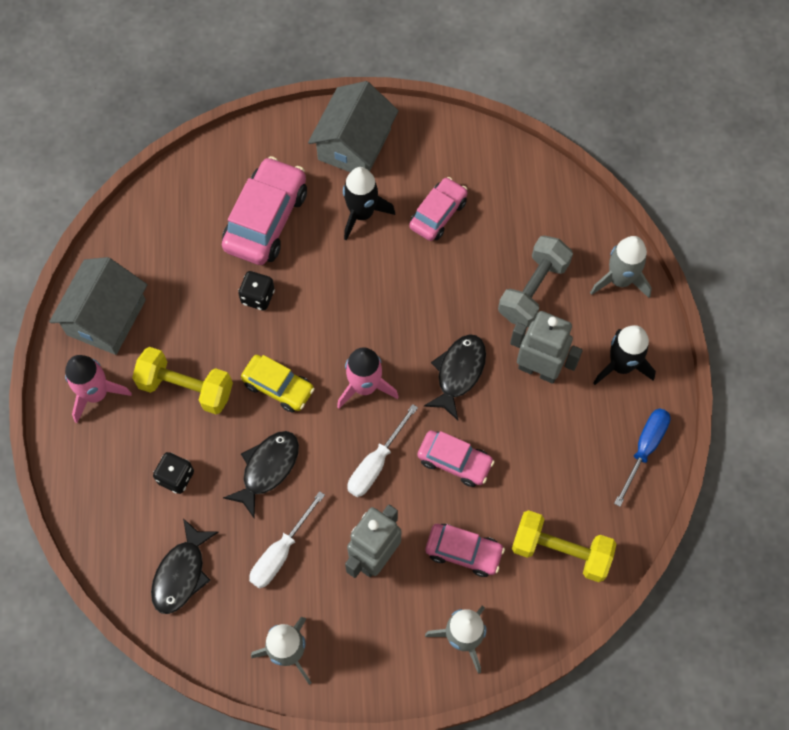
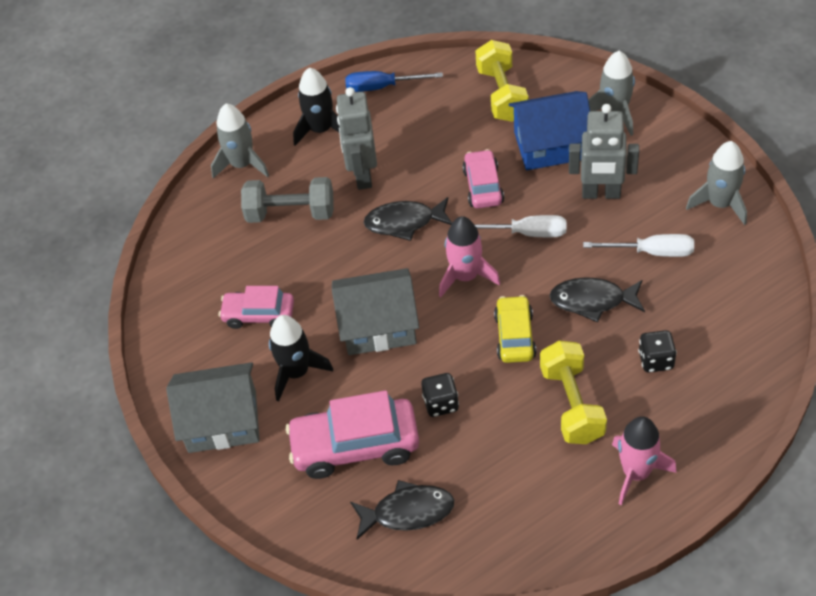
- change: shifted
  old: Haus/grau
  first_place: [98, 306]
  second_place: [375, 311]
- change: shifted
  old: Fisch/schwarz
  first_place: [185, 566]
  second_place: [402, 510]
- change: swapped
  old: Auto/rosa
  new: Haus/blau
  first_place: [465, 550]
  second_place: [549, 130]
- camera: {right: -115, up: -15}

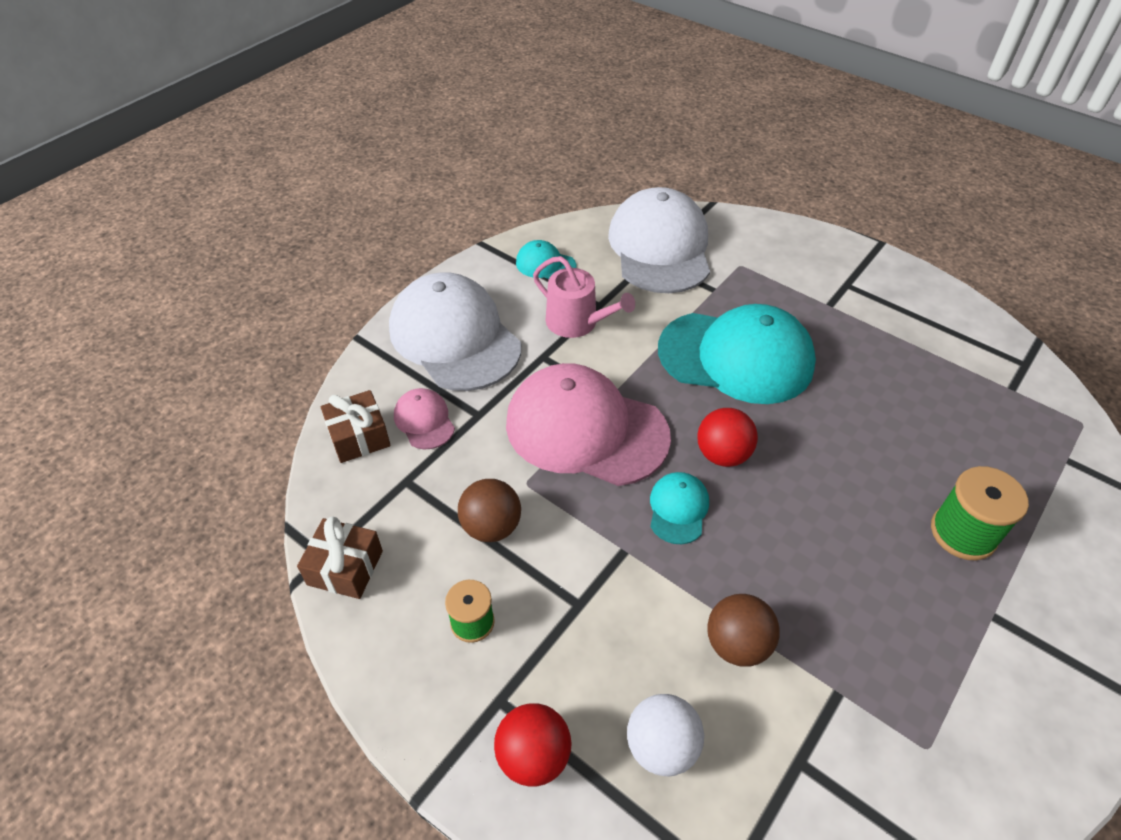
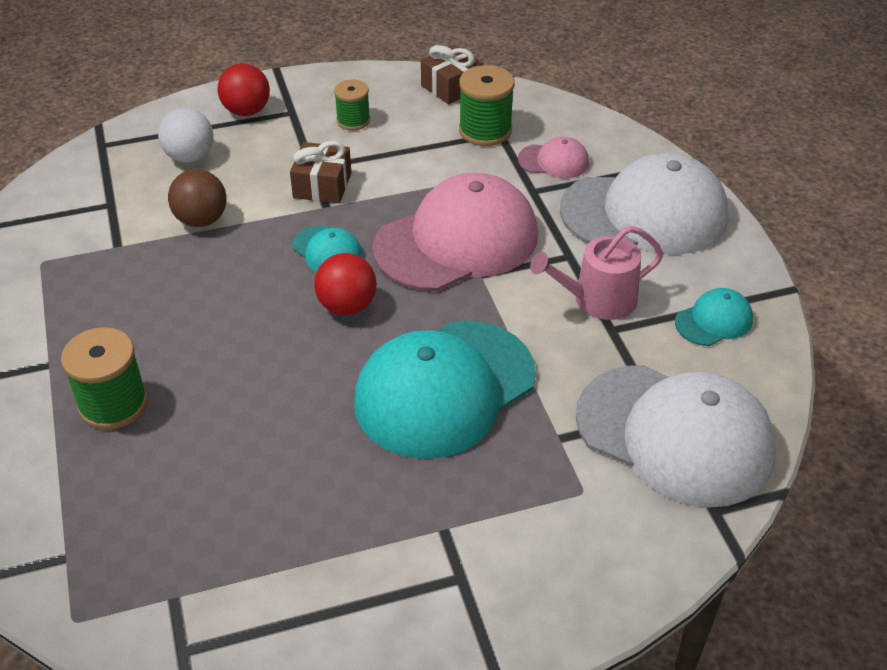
- change: gone
  old: Ball/braun
  first_place: [489, 510]
- change: new
  new: Garnrolle/grün
  second_place: [487, 105]
- change: shifted
  old: Geschenk/braun
  first_place: [356, 426]
  second_place: [320, 172]
- camera: {right: 125, up: -5}

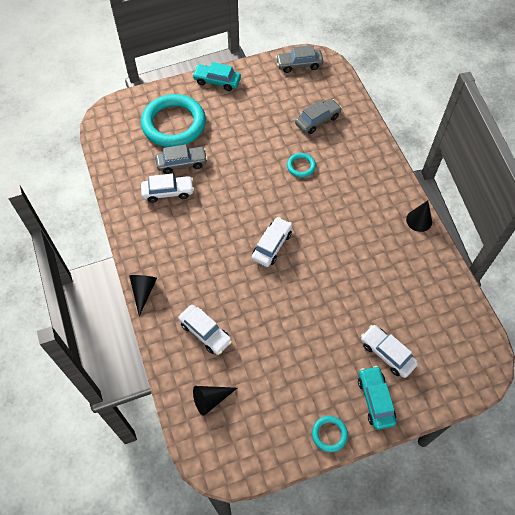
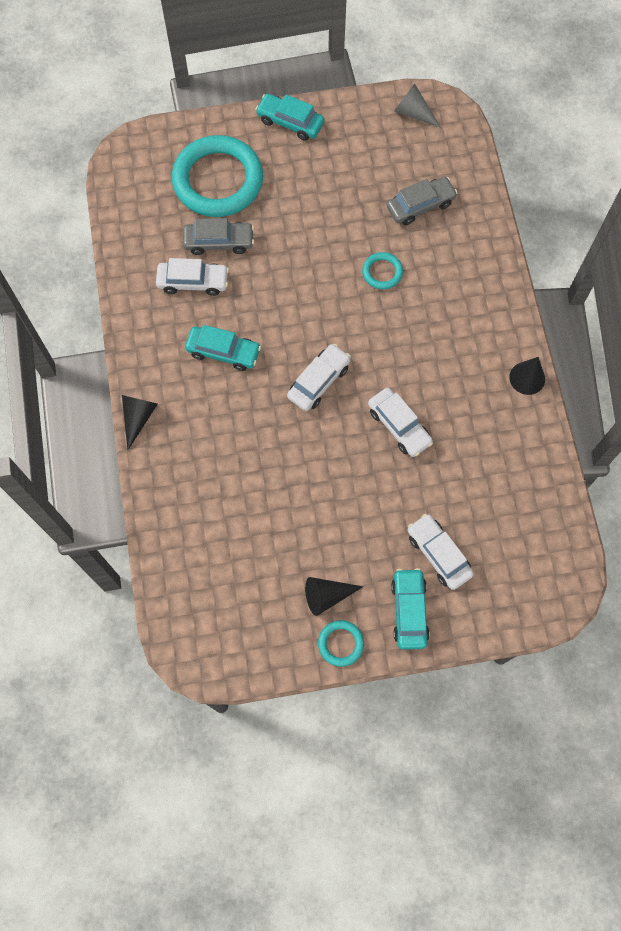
- change: new
  new: Auto/türkis
  second_place: [223, 348]
- change: shifted
  old: Auto/weiß
  first_place: [205, 330]
  second_place: [400, 422]
- change: shifted
  old: Kegel/schwarz
  first_place: [215, 401]
  second_place: [334, 596]
- change: swapped
  old: Auto/grau
  new: Kegel/grau
  first_place: [299, 59]
  second_place: [417, 105]
- camera: {right: 10, up: 10}

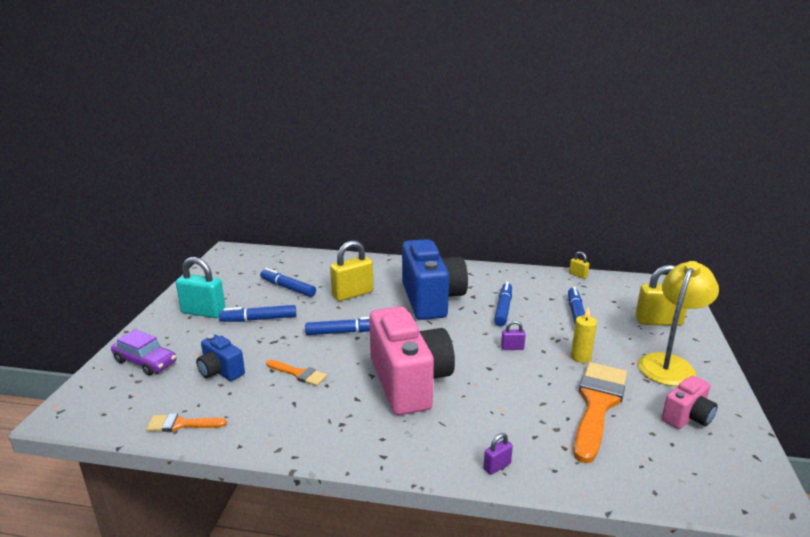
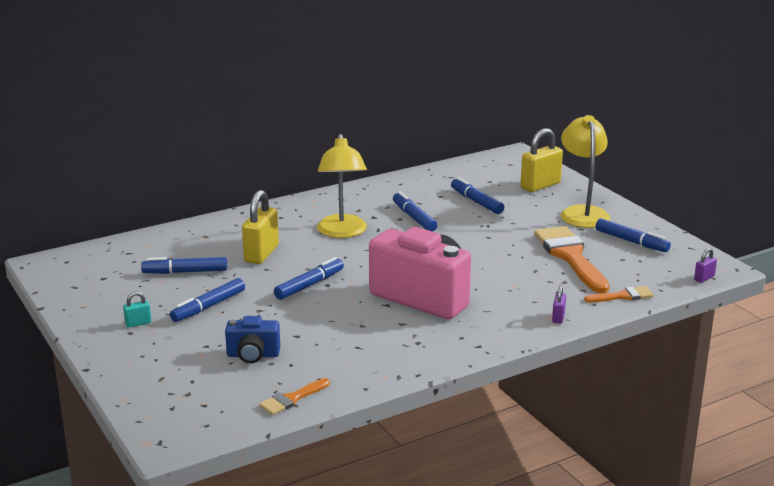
- change: gone
  old: Auto/lila
  first_place: [143, 352]
- change: gone
  old: Vorhängeschloss/gelb
  first_place: [579, 265]
- change: gone
  old: Kerze/gelb
  first_place: [584, 335]
- change: shifted
  old: Pinsel/orange
  first_place: [296, 373]
  second_place: [619, 294]
- change: shifted
  old: Vorhängeschloss/lila
  first_place: [513, 335]
  second_place: [705, 265]
- change: swapped
  old: Kamera/blau
  new: Lampe/gelb
  first_place: [435, 279]
  second_place: [342, 186]
- change: swapped
  old: Kamera/rosa
  new: Filzstift/blau
  first_place: [690, 402]
  second_place: [633, 235]
- change: scaled
  old: Vorhängeschloss/türkis
  first_place: [201, 287]
  second_place: [137, 310]
  factor: 0.47
- camera: {right: -40, up: 0}

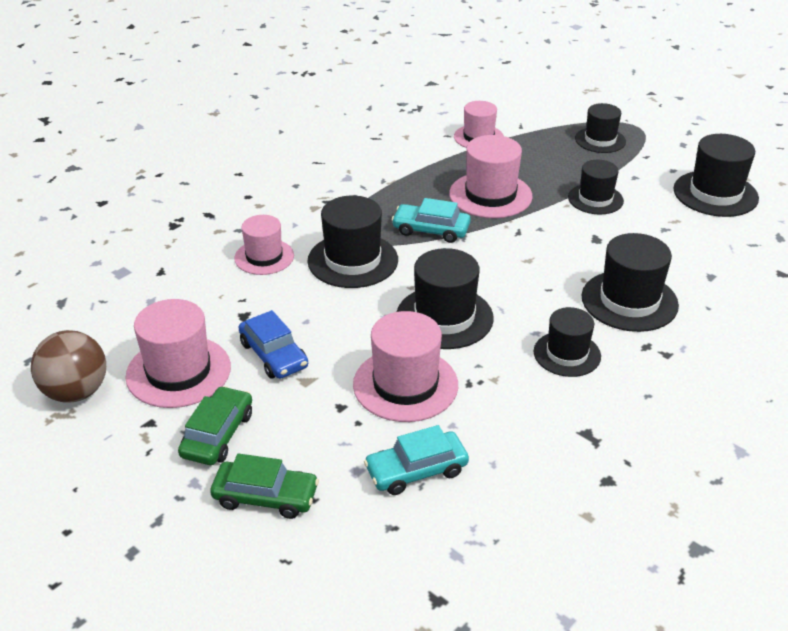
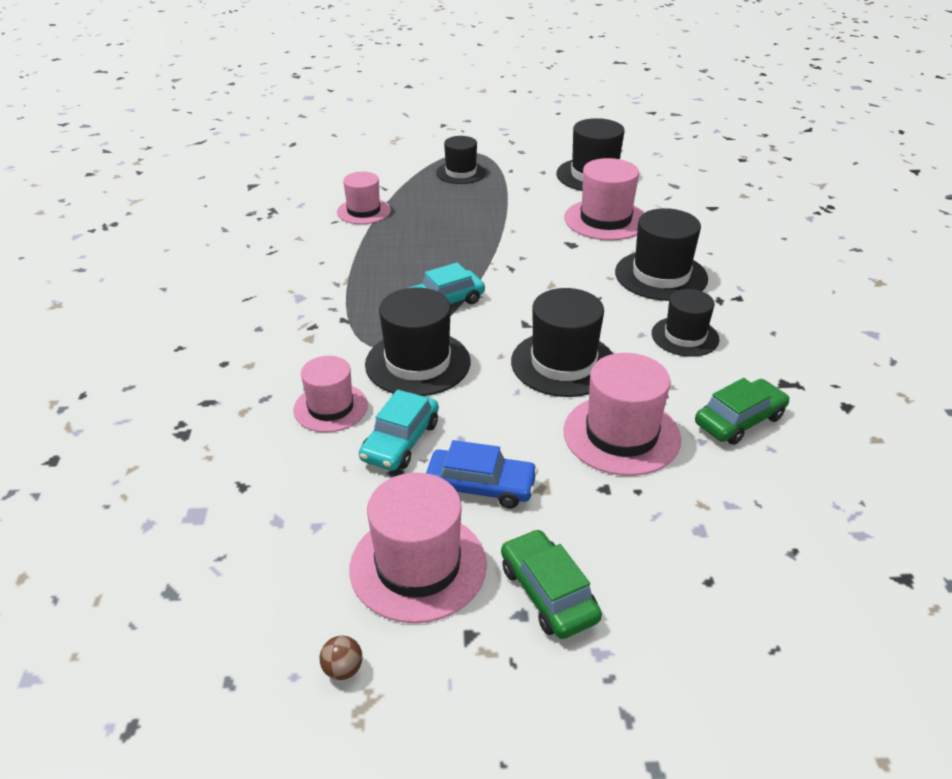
- change: gone
  old: Hut/schwarz
  first_place: [596, 187]
- change: shifted
  old: Auto/grün
  first_place: [264, 486]
  second_place: [742, 411]
- change: shifted
  old: Auto/türkis
  first_place: [416, 460]
  second_place: [399, 430]
- change: shifted
  old: Hut/rosa
  first_place: [491, 176]
  second_place: [604, 199]
- change: scaled
  old: Ball/braun
  first_place: [68, 366]
  second_place: [341, 657]
  factor: 0.41
- camera: {right: -45, up: 0}

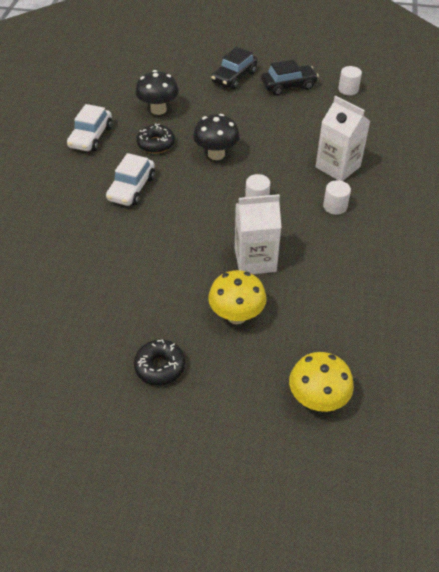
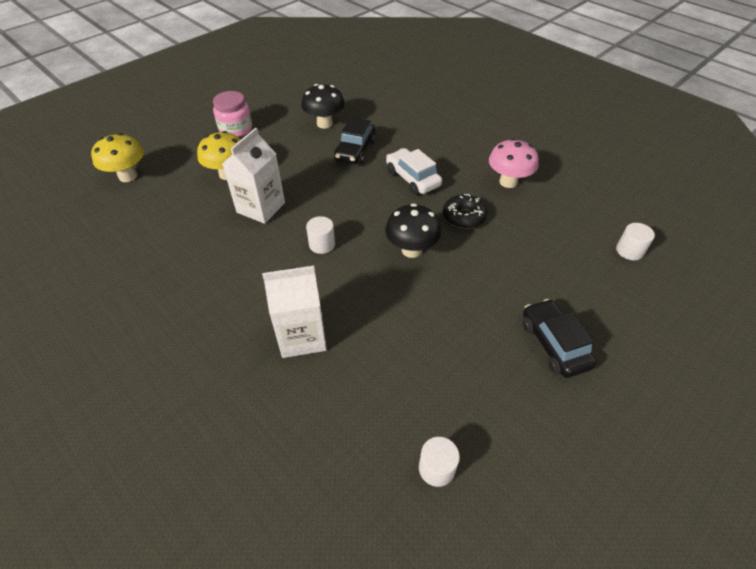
- change: shifted
  old: Pilz/schwarz
  first_place: [157, 92]
  second_place: [323, 106]
- change: shifted
  old: Auto/schwarz
  first_place: [290, 77]
  second_place: [355, 140]
- change: shifted
  old: Vollzylinder/weiß
  first_place: [337, 197]
  second_place: [635, 241]
- change: swapped
  old: Auto/weiß
  new: Pilz/rosa
  first_place: [89, 127]
  second_place: [514, 163]
- change: swapped
  old: Donut/schwarz
  new: Einmachglas/rosa
  first_place: [159, 362]
  second_place: [232, 114]
- camera: {right: 125, up: 0}

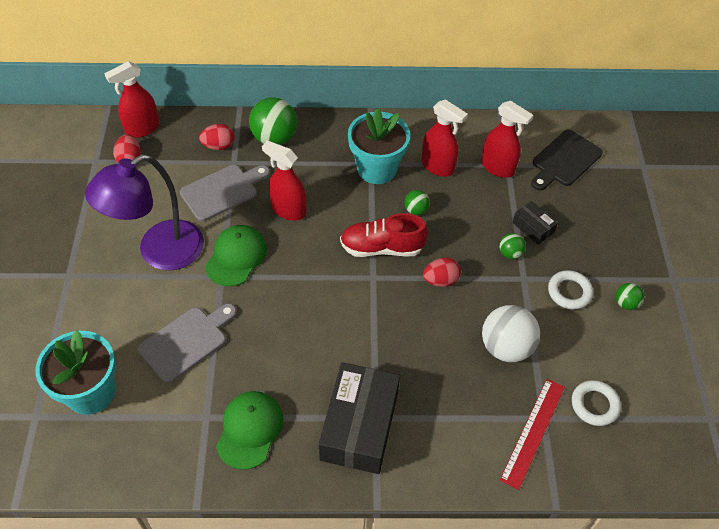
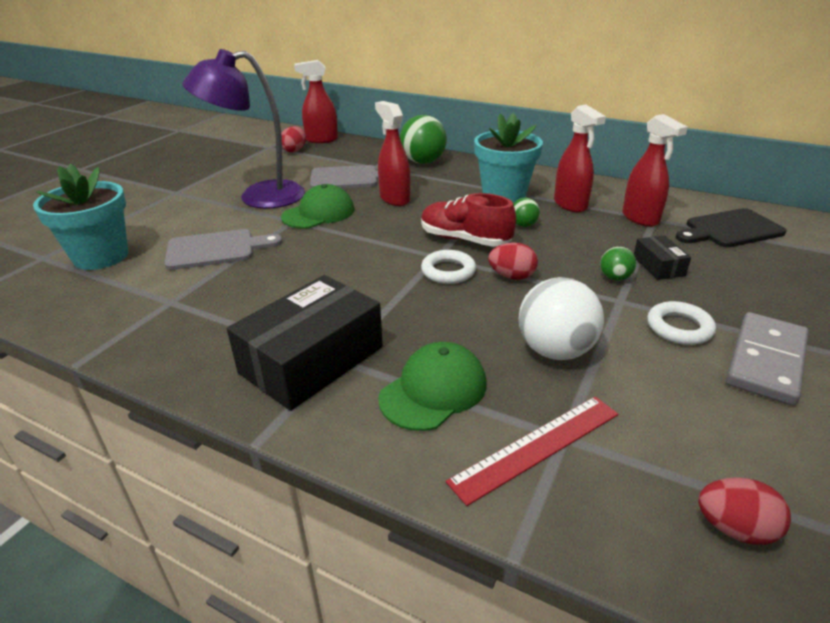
- change: shifted
  old: Ei/rot
  first_place: [216, 137]
  second_place: [744, 511]
- change: shifted
  old: Kappe/grün
  first_place: [250, 430]
  second_place: [432, 386]
- change: shifted
  old: Ring/weiß
  first_place: [596, 403]
  second_place: [448, 267]
- change: swapped
  old: Ball/grün
  new: Dominostein/grau
  first_place: [630, 296]
  second_place: [767, 358]
- camera: {right: 30, up: -20}

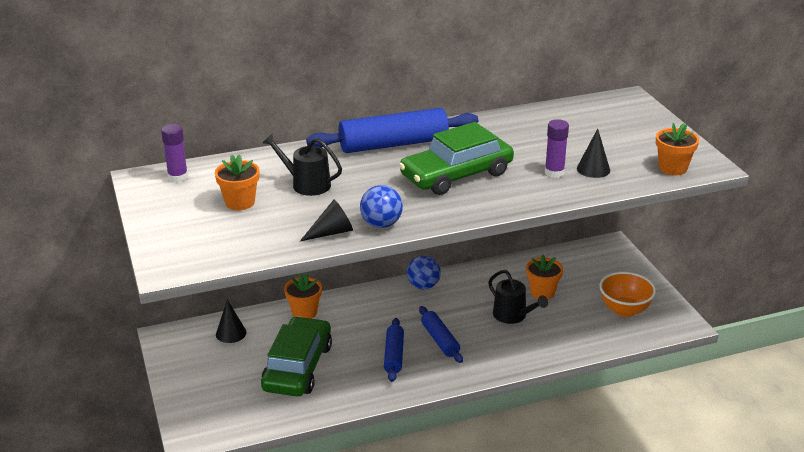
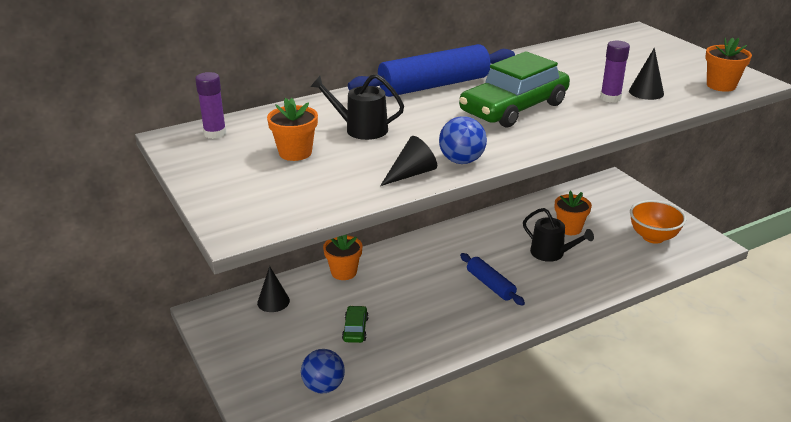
- change: gone
  old: Nudelholz/blau
  first_place: [394, 350]
- change: shifted
  old: Ball/blau
  first_place: [424, 272]
  second_place: [323, 371]
- change: scaled
  old: Auto/grün
  first_place: [296, 356]
  second_place: [355, 324]
  factor: 0.44
- camera: {right: -10, up: 0}

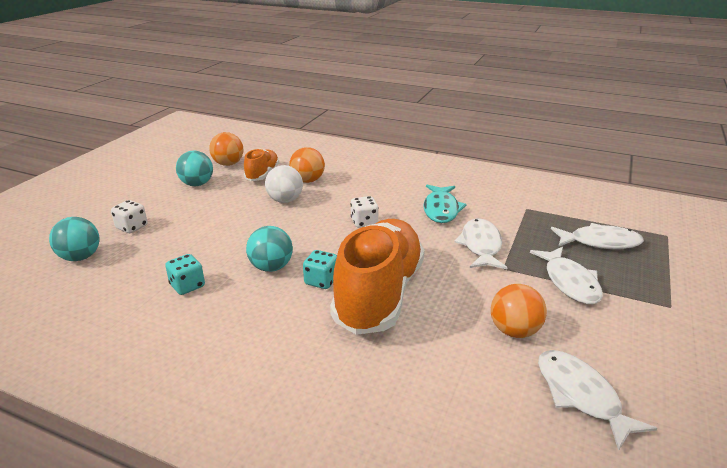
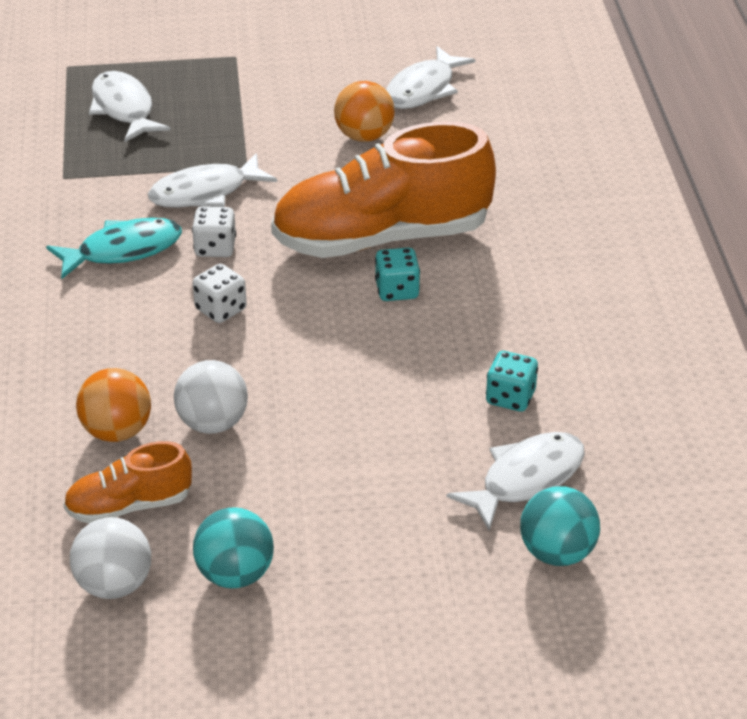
- change: gone
  old: Ball/türkis
  first_place: [269, 249]
- change: shifted
  old: Spielwürfel/weiß
  first_place: [129, 216]
  second_place: [214, 232]
- change: shifted
  old: Fisch/weiß
  first_place: [566, 275]
  second_place: [515, 481]
- change: repainted
  old: Ball/orange
  new: Ball/weiß
  first_place: [226, 149]
  second_place: [110, 558]
- camera: {right: -120, up: 10}

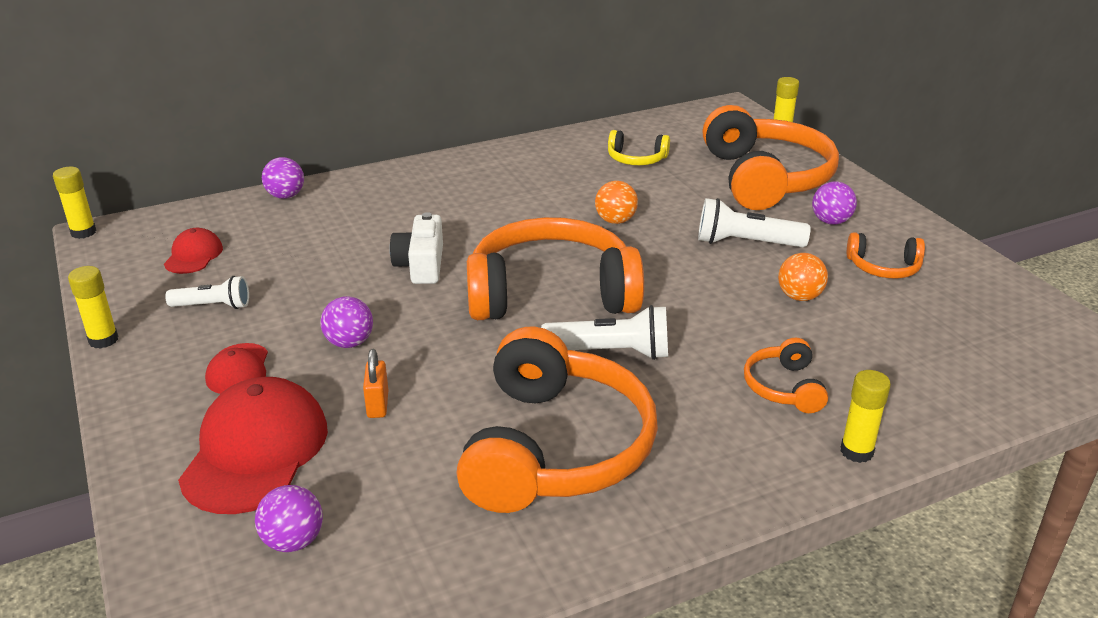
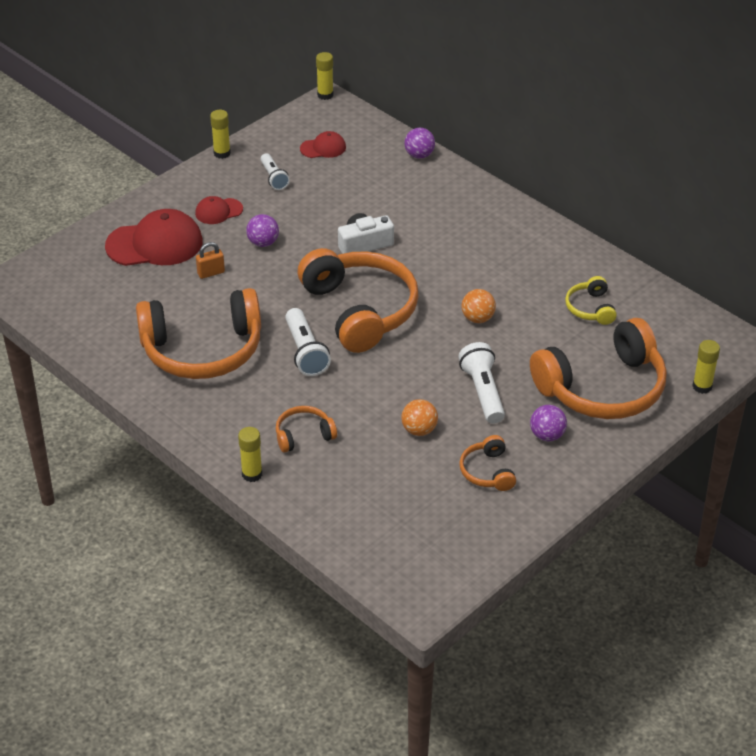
- change: gone
  old: Ball/lila
  first_place: [289, 518]
- camera: {right: 70, up: 10}

